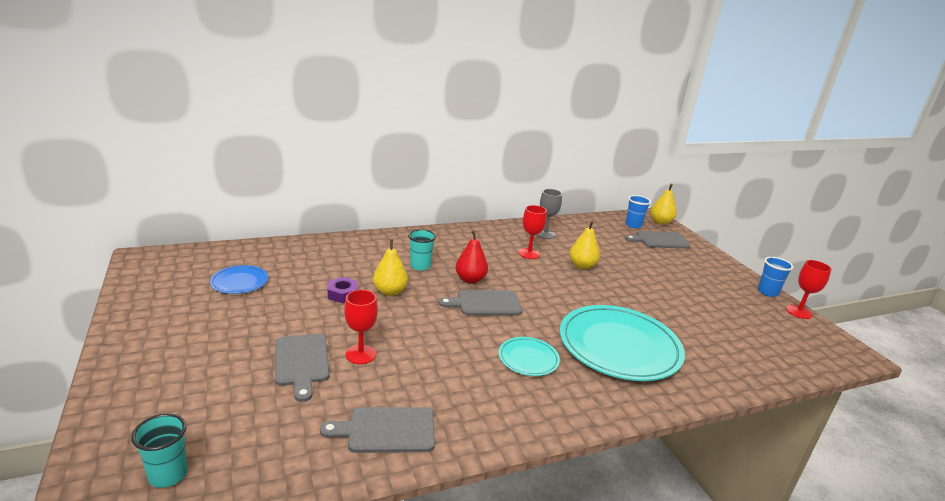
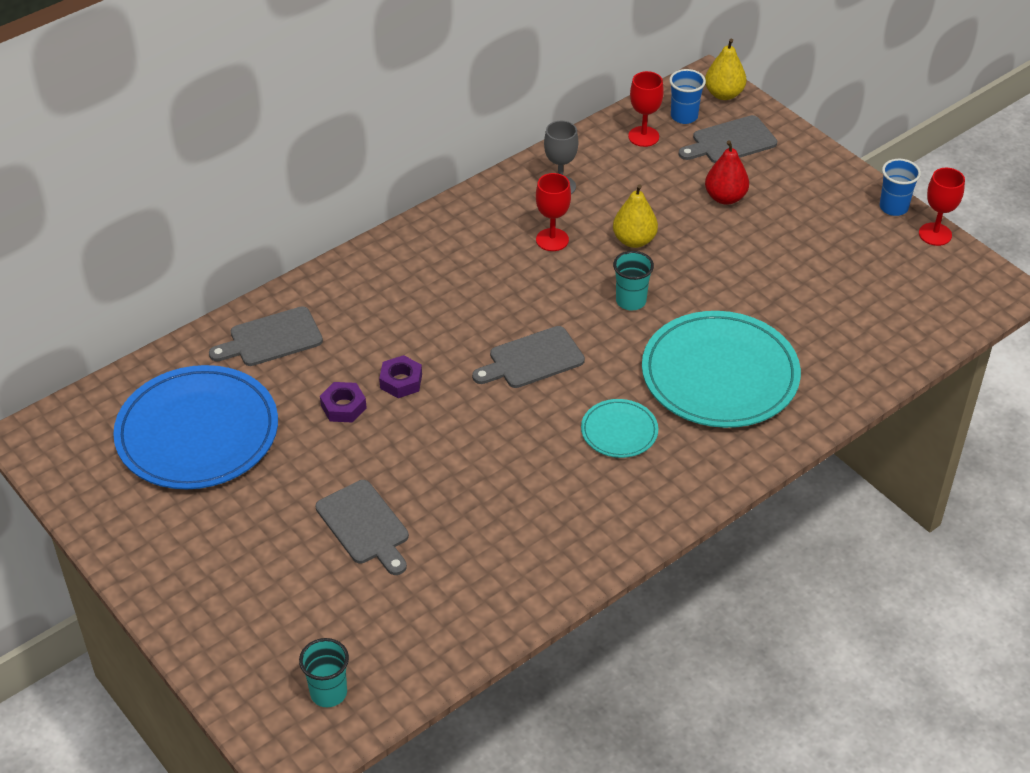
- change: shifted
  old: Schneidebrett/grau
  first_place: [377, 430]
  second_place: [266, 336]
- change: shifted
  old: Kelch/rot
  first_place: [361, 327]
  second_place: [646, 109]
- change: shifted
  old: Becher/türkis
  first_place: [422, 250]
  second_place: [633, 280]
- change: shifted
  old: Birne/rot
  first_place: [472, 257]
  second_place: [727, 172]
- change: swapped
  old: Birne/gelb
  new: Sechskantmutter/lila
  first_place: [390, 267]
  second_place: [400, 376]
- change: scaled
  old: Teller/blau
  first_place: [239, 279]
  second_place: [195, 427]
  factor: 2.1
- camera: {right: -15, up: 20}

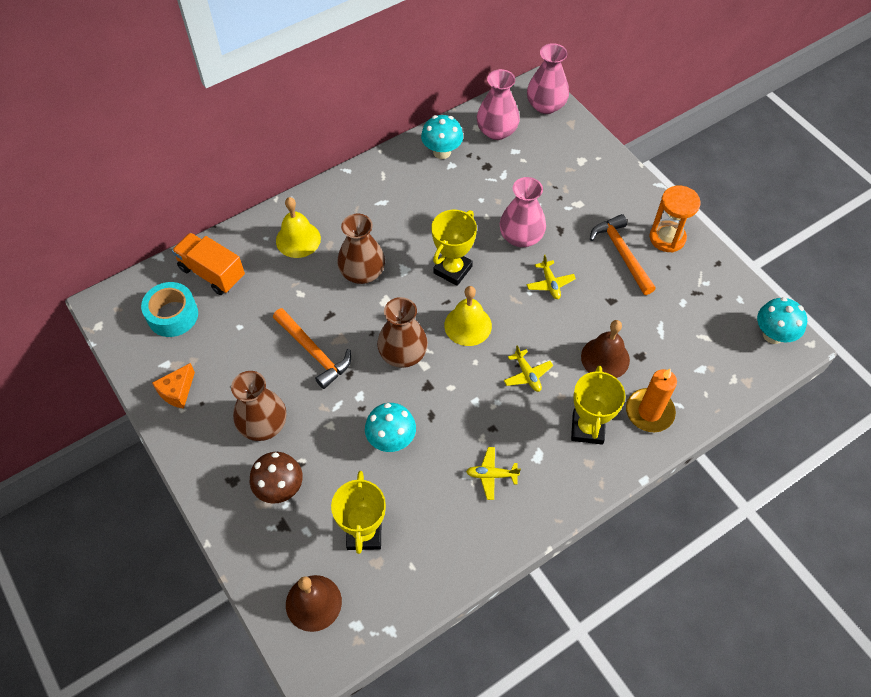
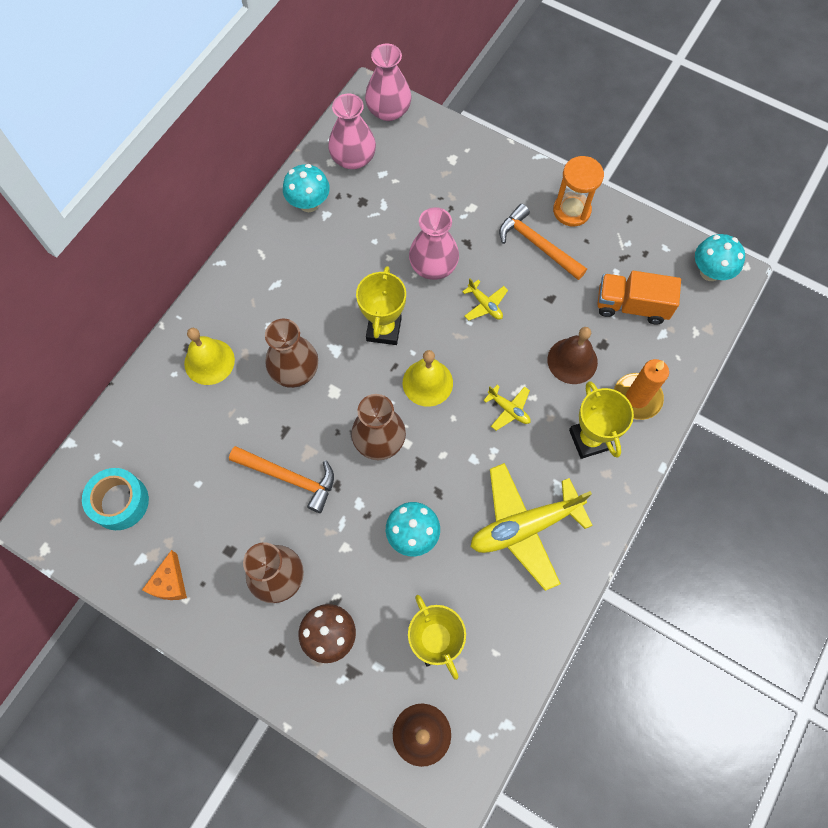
- change: shifted
  old: Lastwagen/orange
  first_place: [208, 264]
  second_place: [639, 298]
- change: scaled
  old: Flugzeug/gelb
  first_place: [493, 473]
  second_place: [531, 527]
  factor: 2.25
- camera: {right: -25, up: 10}

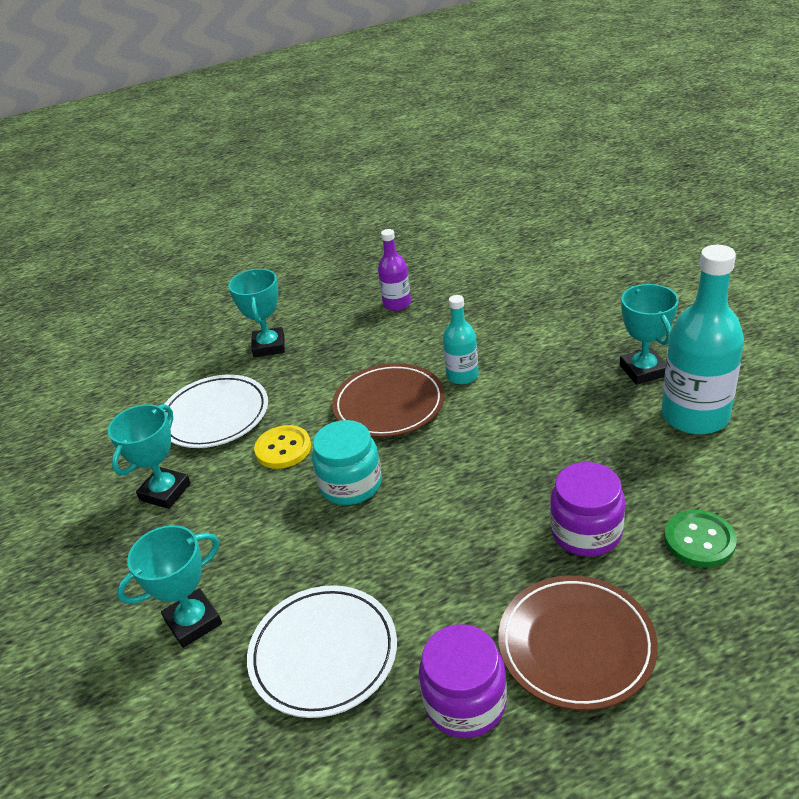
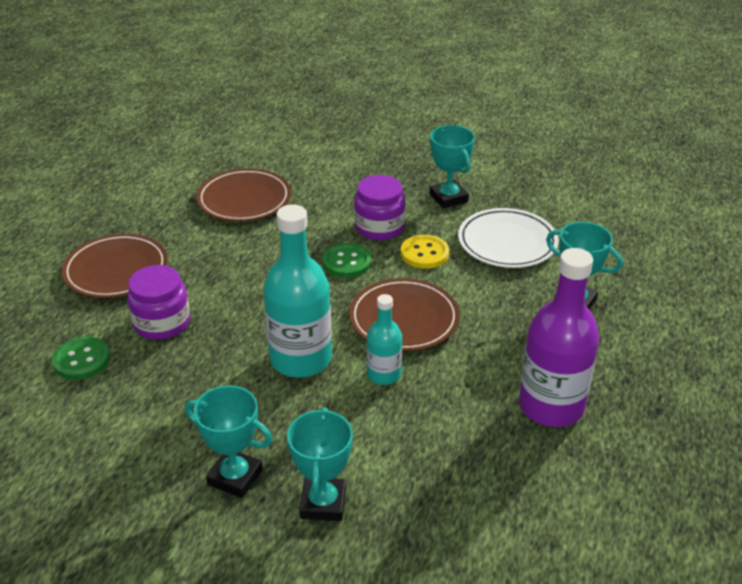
- change: shifted
  old: Pokal/türkis
  first_place: [169, 586]
  second_place: [320, 464]
- change: shifted
  old: Einmachglas/lila
  first_place: [463, 681]
  second_place: [380, 207]
- change: shifted
  old: Flasche/türkis
  first_place: [703, 339]
  second_place: [297, 290]
- change: swapped
  old: Einmachglas/türkis
  new: Knopf/grün
  first_place: [347, 462]
  second_place: [347, 260]
- change: repainted
  old: Teller/weiß
  new: Teller/braun
  first_place: [322, 651]
  second_place: [244, 195]
- change: scaled
  old: Flasche/lila
  first_place: [394, 270]
  second_place: [559, 337]
  factor: 1.84
- camera: {right: 125, up: 0}

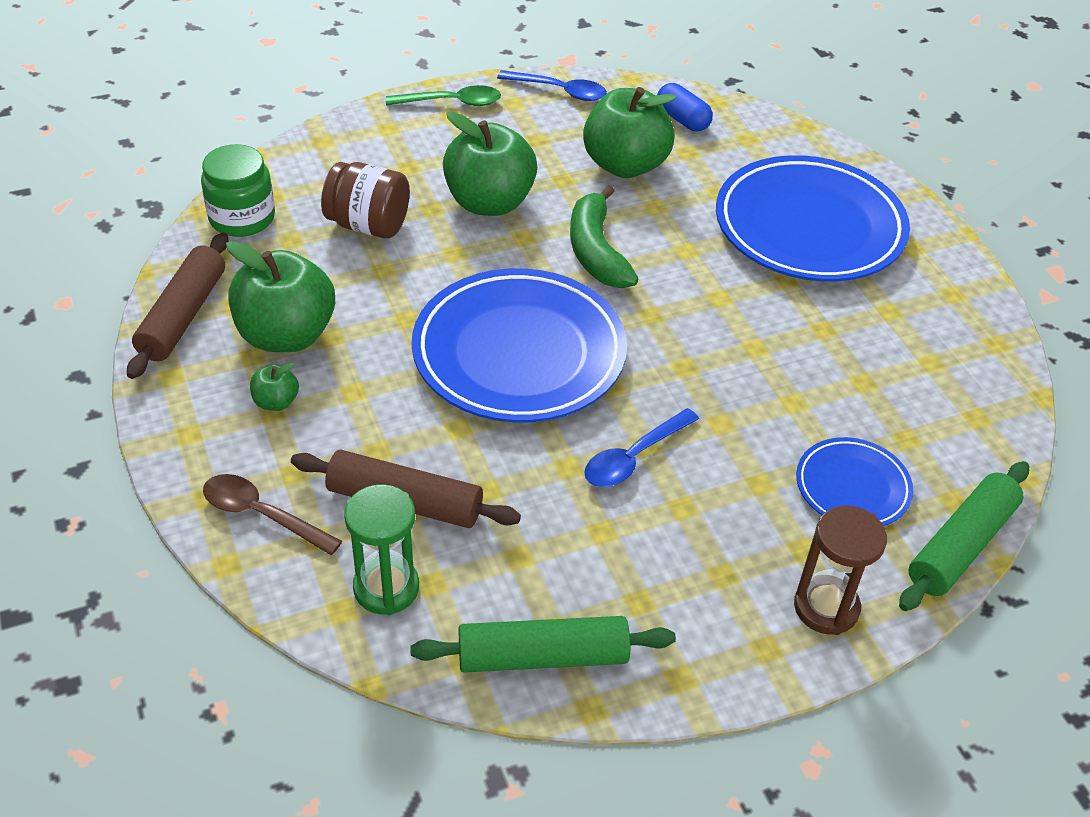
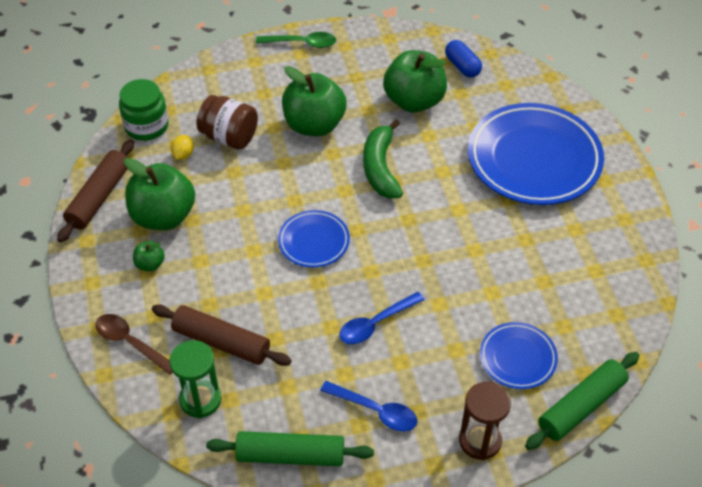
- change: new
  new: Zitrone/gelb
  second_place: [182, 147]
- change: shifted
  old: Löffel/blau
  first_place: [552, 85]
  second_place: [369, 406]
- change: scaled
  old: Teller/blau
  first_place: [519, 345]
  second_place: [314, 239]
  factor: 0.5
- camera: {right: 10, up: 5}

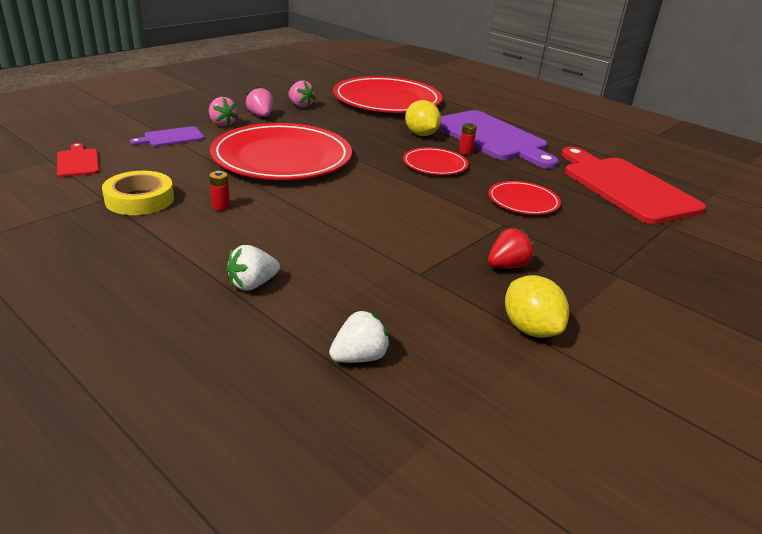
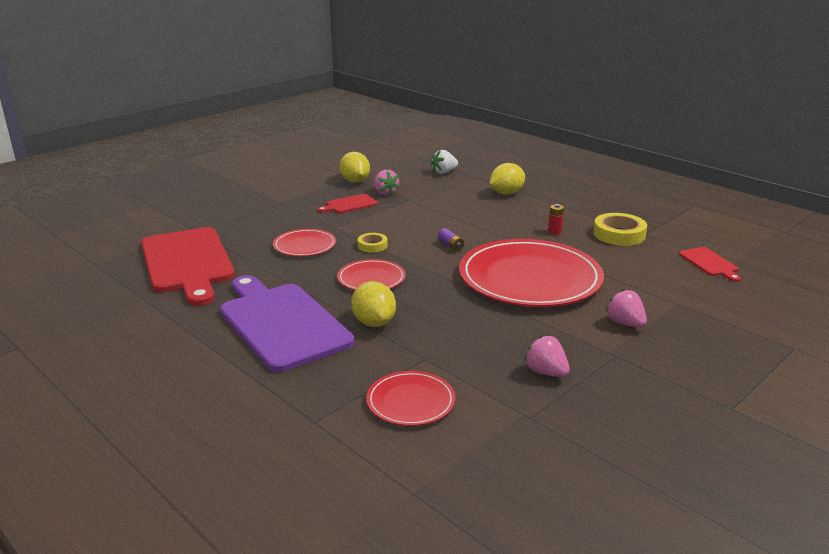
- change: gone
  old: Schneidebrett/lila
  first_place: [167, 136]
- change: gone
  old: Batterie/rot
  first_place: [468, 139]
- change: new
  new: Klebeband/gelb
  second_place: [372, 242]
- change: new
  new: Batterie/lila
  second_place: [451, 239]
- change: shifted
  old: Erdbeere/rosa
  first_place: [259, 101]
  second_place: [387, 183]
- change: swapped
  old: Erdbeere/weiß
  new: Zitrone/gelb
  first_place: [253, 268]
  second_place: [507, 179]
- change: swapped
  old: Erdbeere/rot
  new: Schneidebrett/rot
  first_place: [511, 248]
  second_place: [347, 203]
- change: scaled
  old: Teller/rot
  first_place: [387, 94]
  second_place: [410, 398]
  factor: 0.48
- camera: {right: -175, up: -5}

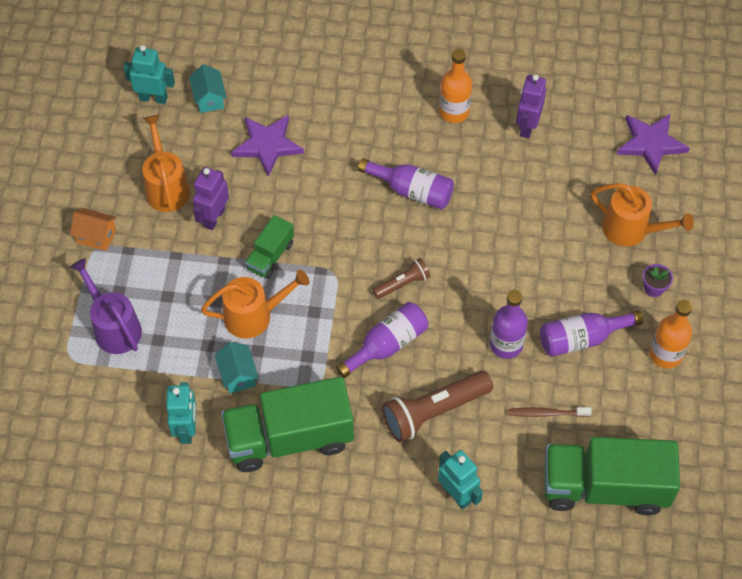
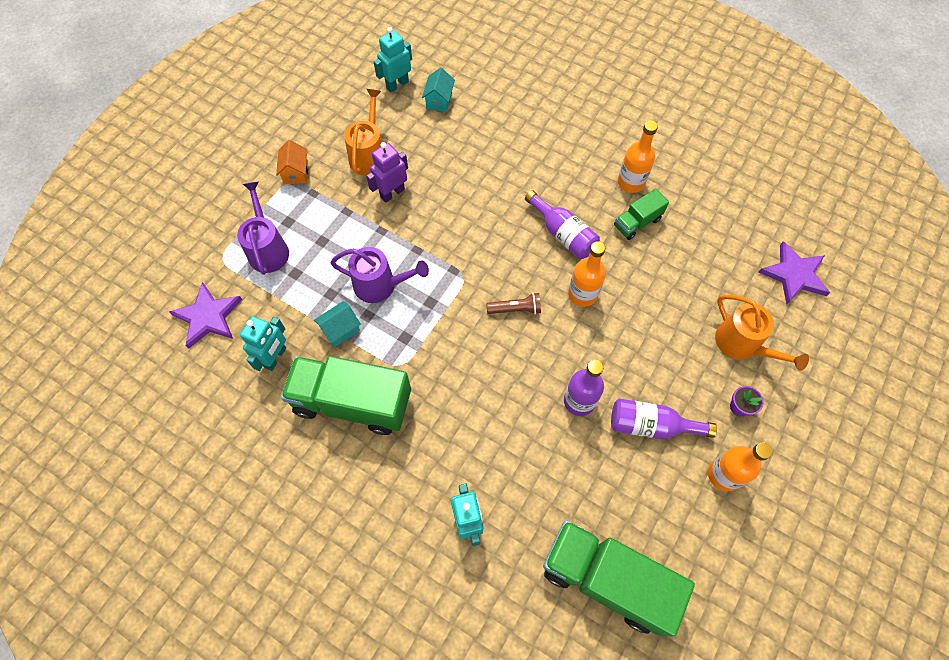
- change: gone
  old: Flasche/lila
  first_place: [382, 340]
- change: gone
  old: Taschenlampe/braun
  first_place: [437, 406]
- change: gone
  old: Zahnbürste/braun
  first_place: [550, 412]
- change: gone
  old: Roboter/lila
  first_place: [531, 106]
- change: new
  new: Flasche/orange
  second_place: [587, 274]
- change: shifted
  old: Stern/lila
  first_place: [267, 146]
  second_place: [205, 315]
- change: shifted
  old: Lastwagen/grün
  first_place: [269, 247]
  second_place: [641, 214]
- change: repainted
  old: Gießkanne/orange
  new: Gießkanne/lila
  first_place: [255, 304]
  second_place: [380, 275]
- change: rotated
  old: Haus/orange
  first_place: [93, 229]
  second_place: [292, 162]
  degrees: 45
- change: rotated
  old: Roboter/türkis
  first_place: [149, 74]
  second_place: [393, 60]
  degrees: -75
- change: rotated
  old: Haus/türkis
  first_place: [237, 368]
  second_place: [337, 324]
  degrees: 45
- camera: {right: 25, up: 5}

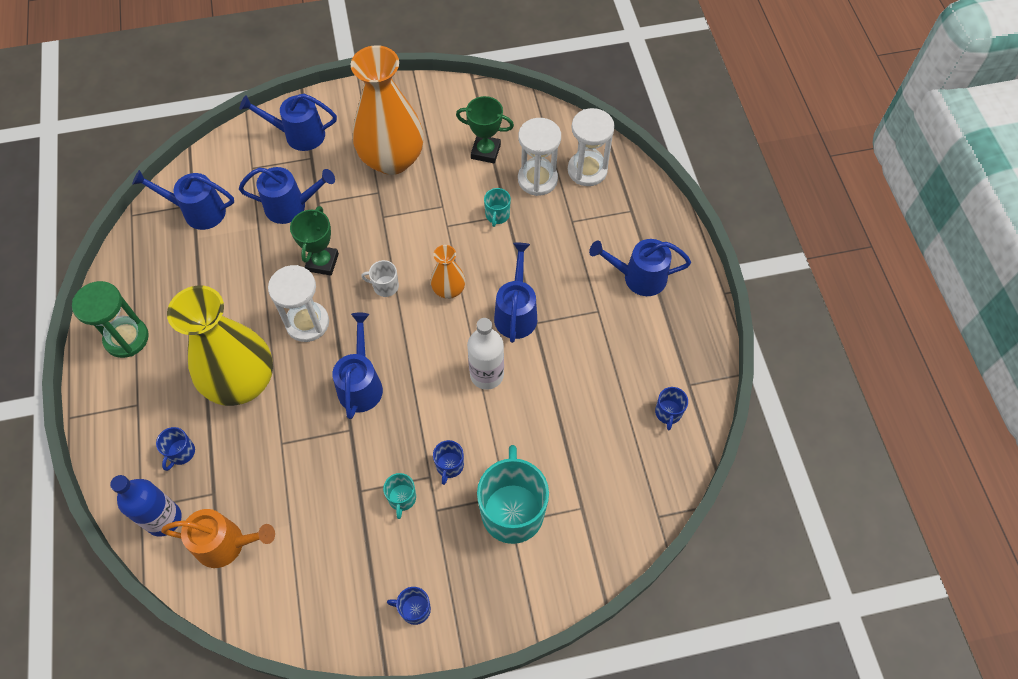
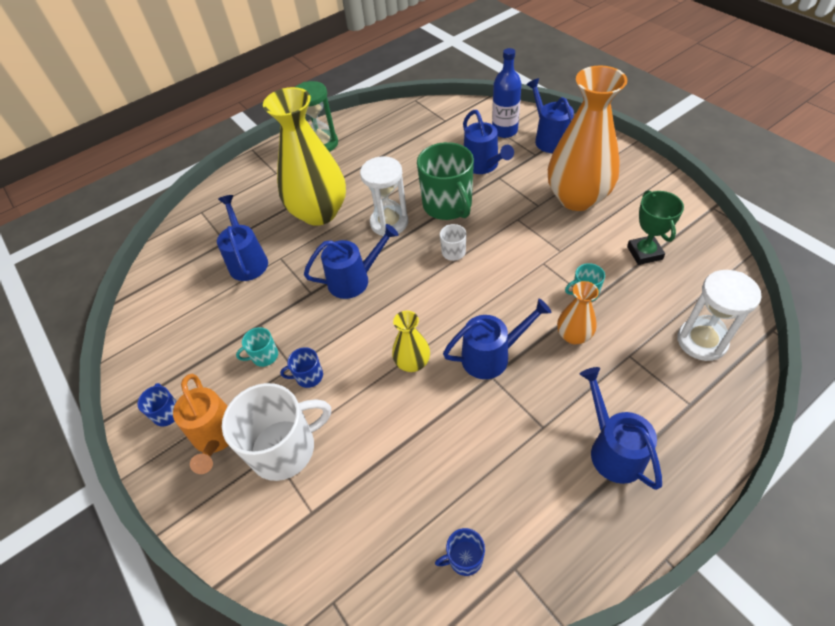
- change: gone
  old: Tasse/blau
  first_place: [175, 449]
- change: gone
  old: Sanduhr/weiß
  first_place: [539, 157]
- change: shifted
  old: Flasche/blau
  first_place: [146, 506]
  second_place: [507, 93]
- change: shifted
  old: Gießkanne/blau
  first_place: [183, 200]
  second_place: [242, 238]
- change: shifted
  old: Gießkanne/orange
  first_place: [218, 538]
  second_place: [201, 424]
- change: shifted
  old: Vase/orange
  first_place: [448, 272]
  second_place: [578, 312]
- change: swapped
  old: Pokal/grün
  new: Tasse/grün
  first_place: [314, 240]
  second_place: [445, 181]
- change: swapped
  old: Flasche/weiß
  new: Vase/gelb
  first_place: [485, 354]
  second_place: [411, 341]
- change: repainted
  old: Tasse/türkis
  new: Tasse/weiß
  first_place: [513, 494]
  second_place: [276, 432]
- camera: {right: 70, up: -10}

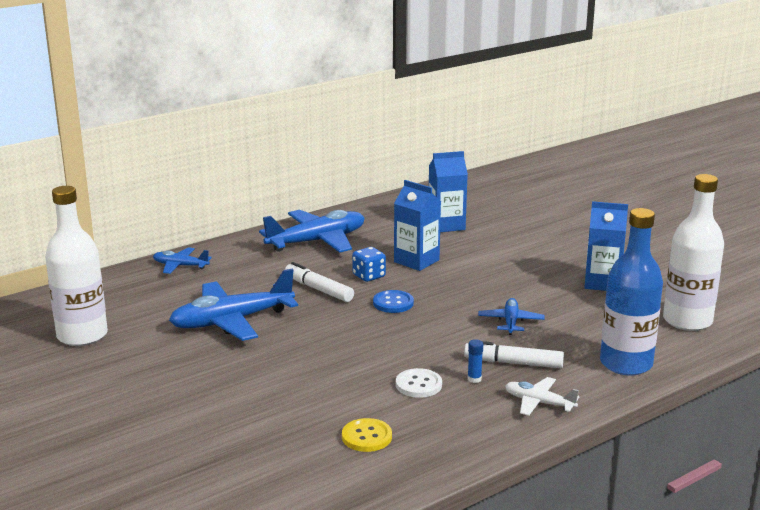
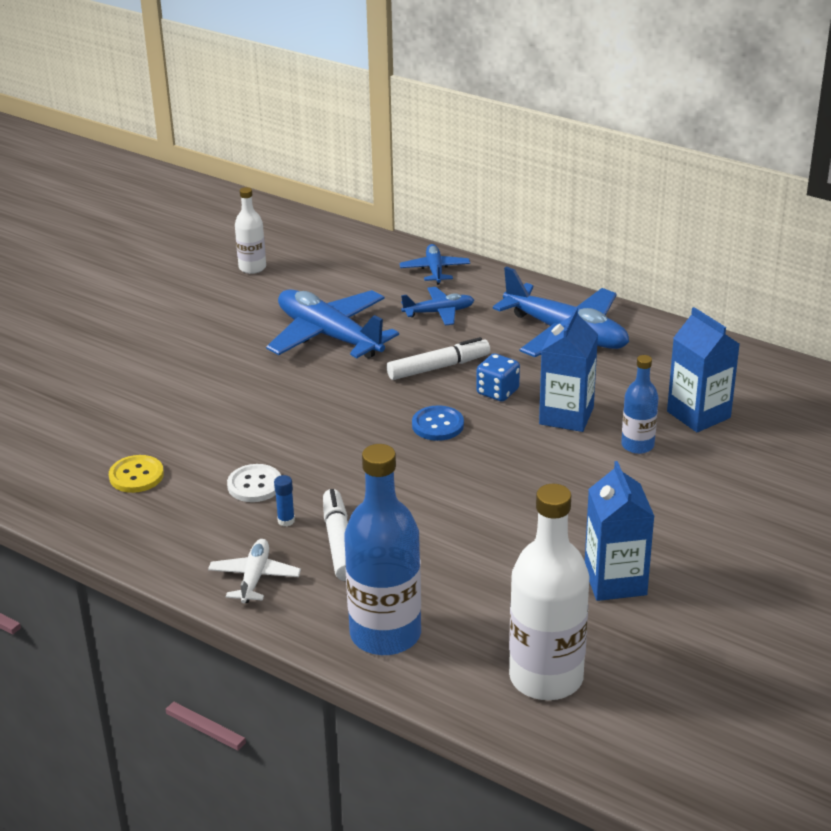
- change: new
  new: Flasche/blau
  second_place: [640, 404]
- change: shifted
  old: Flugzeug/blau
  first_place: [511, 316]
  second_place: [437, 306]
- change: rotated
  old: Filzstift/weiß
  first_place: [319, 282]
  second_place: [438, 358]
  degrees: 45
- change: scaled
  old: Flasche/weiß
  first_place: [76, 266]
  second_place: [250, 230]
  factor: 0.53
- camera: {right: 70, up: 10}

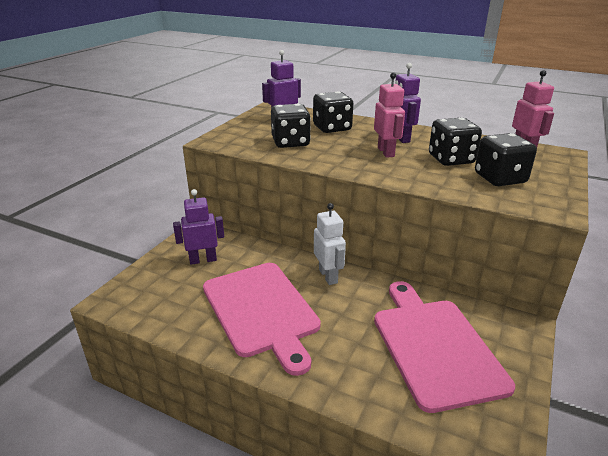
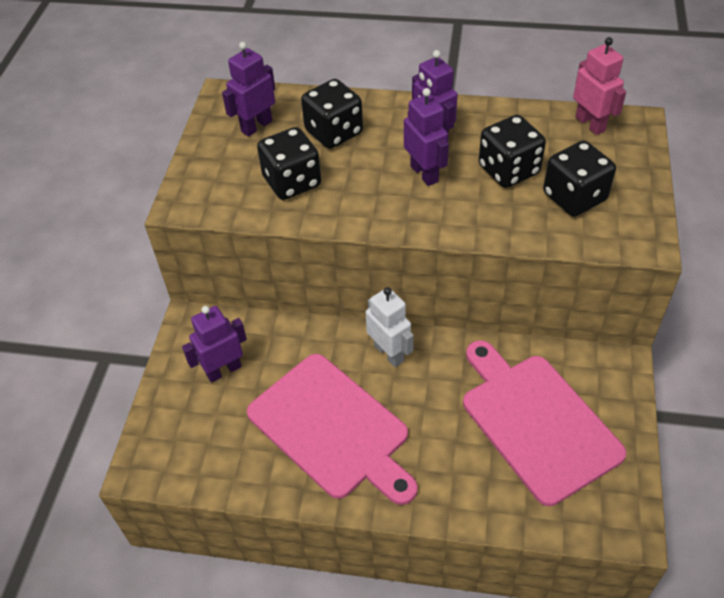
- change: repainted
  old: Roboter/rosa
  new: Roboter/lila
  first_place: [389, 115]
  second_place: [426, 137]
- camera: {right: -15, up: 20}

